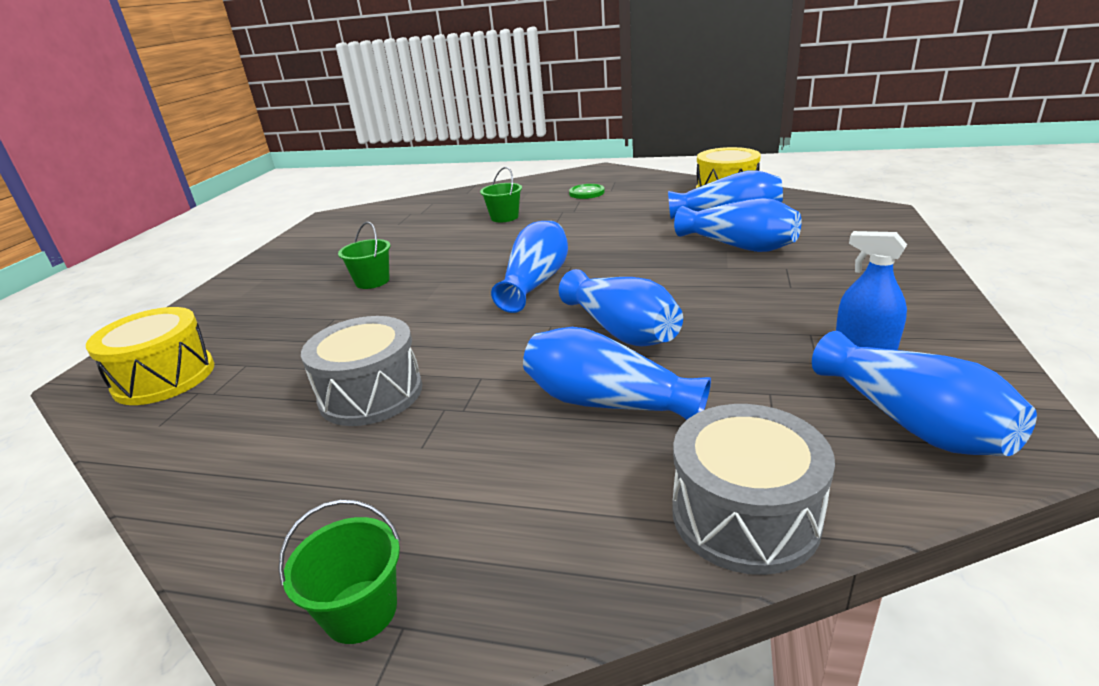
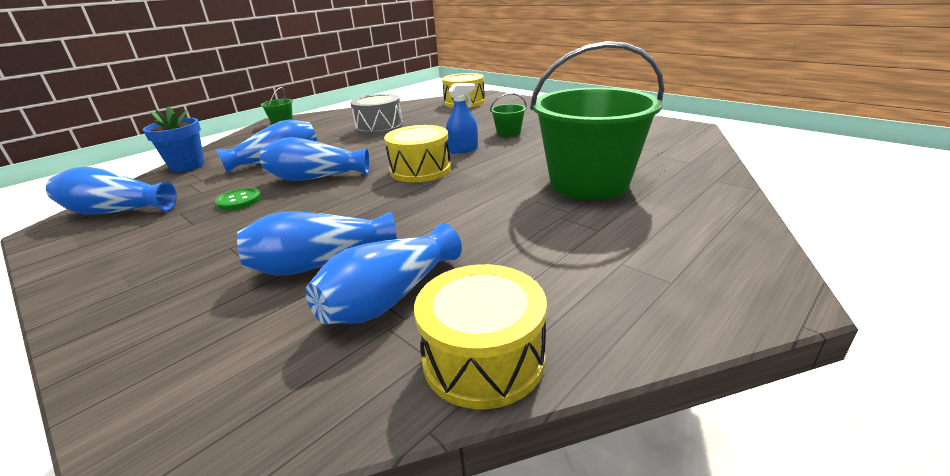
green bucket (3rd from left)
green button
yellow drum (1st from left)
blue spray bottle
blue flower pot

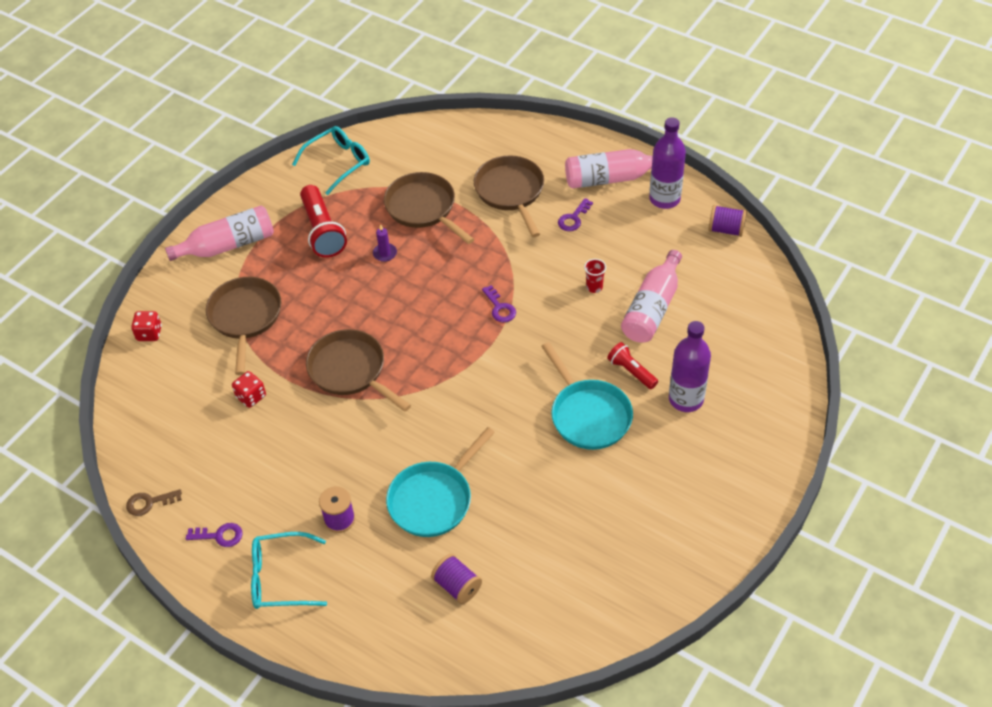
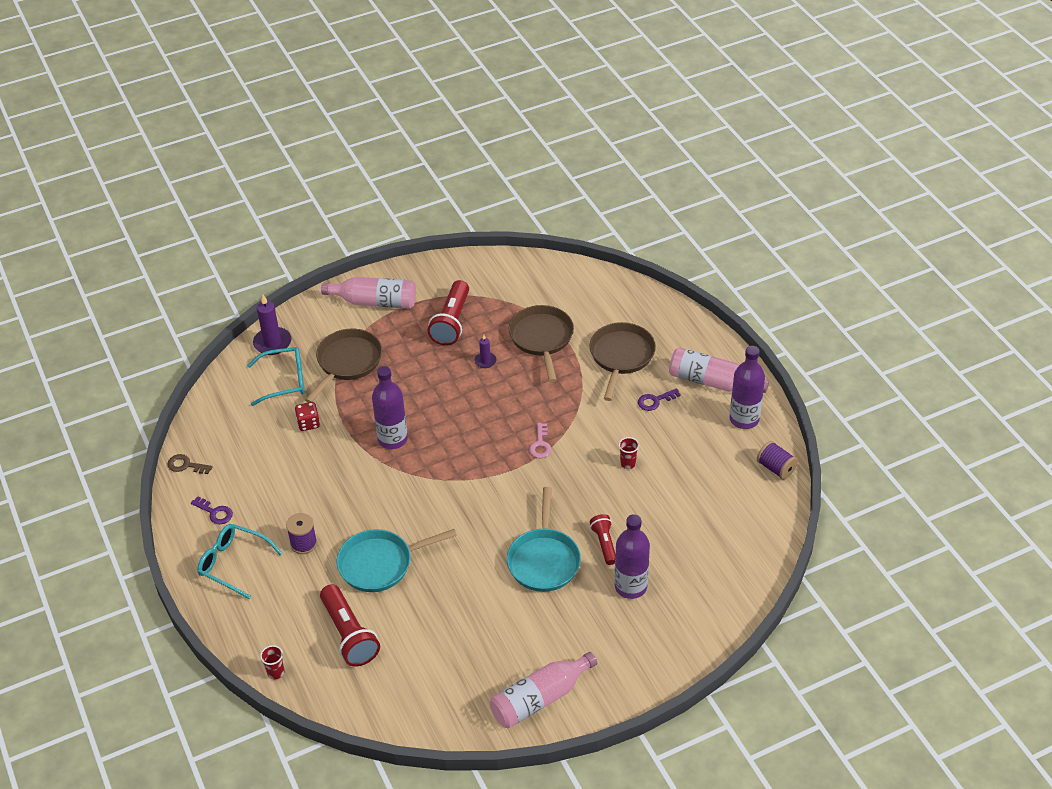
turquoise glasses (2nd from left)
pink bottle (2nd from left)
pink key
purple candle (1st from left)
purple bottle (1st from left)
red flashlight (1st from left)
red cup (1st from left)

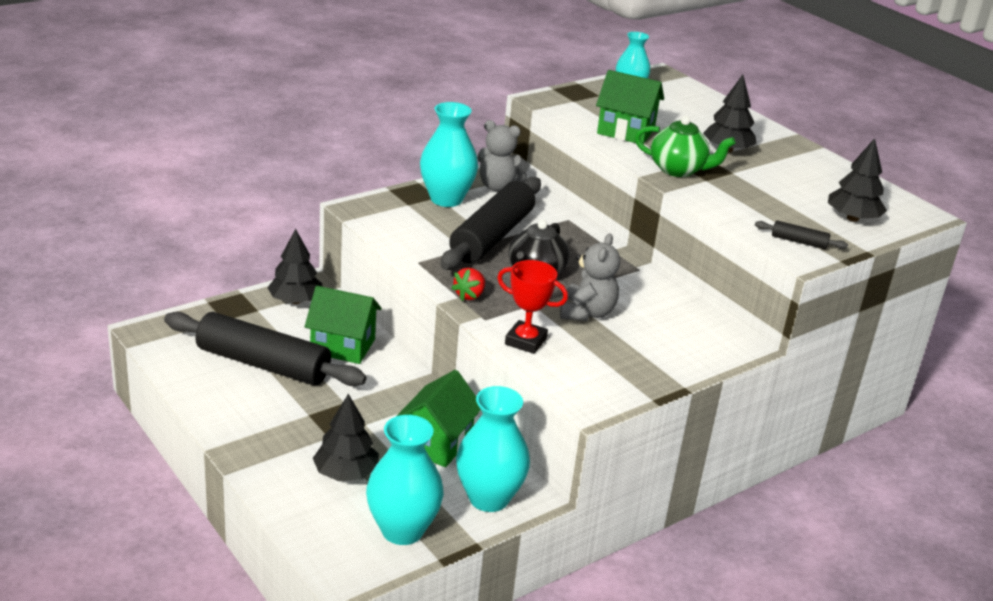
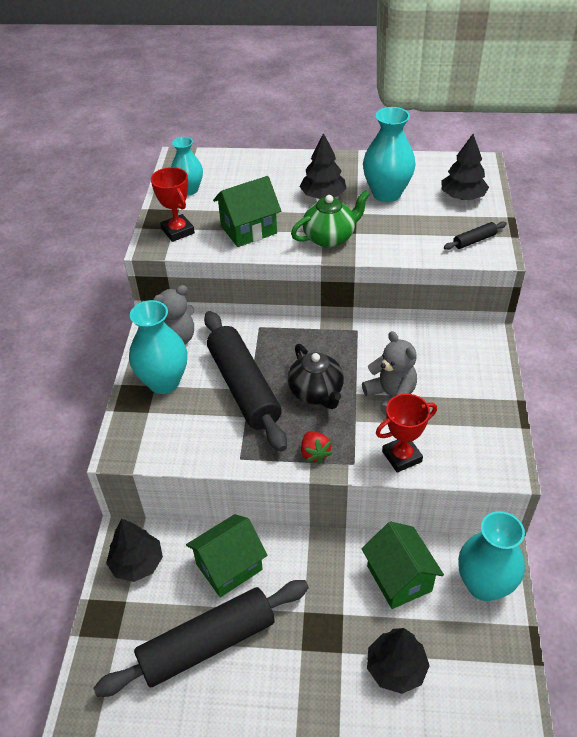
turquoise vase (3rd from left)
red trophy (1st from left)

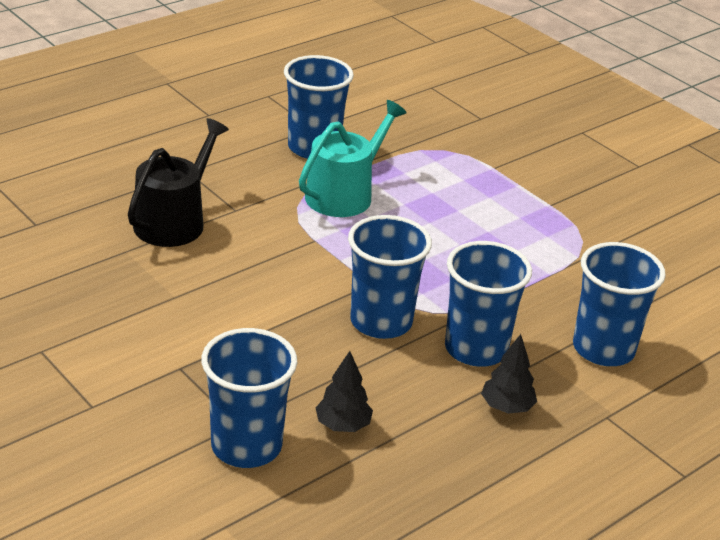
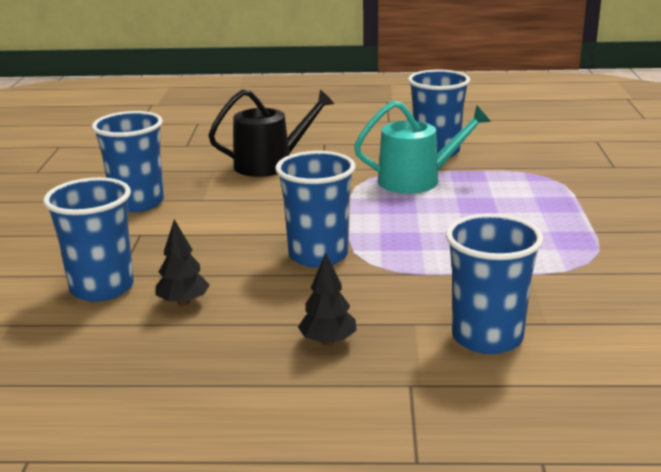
blue cup (2nd from left)

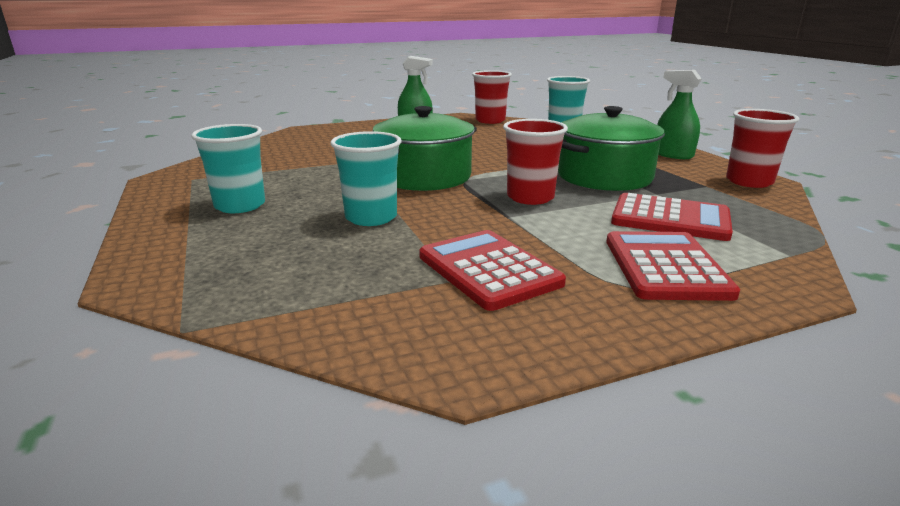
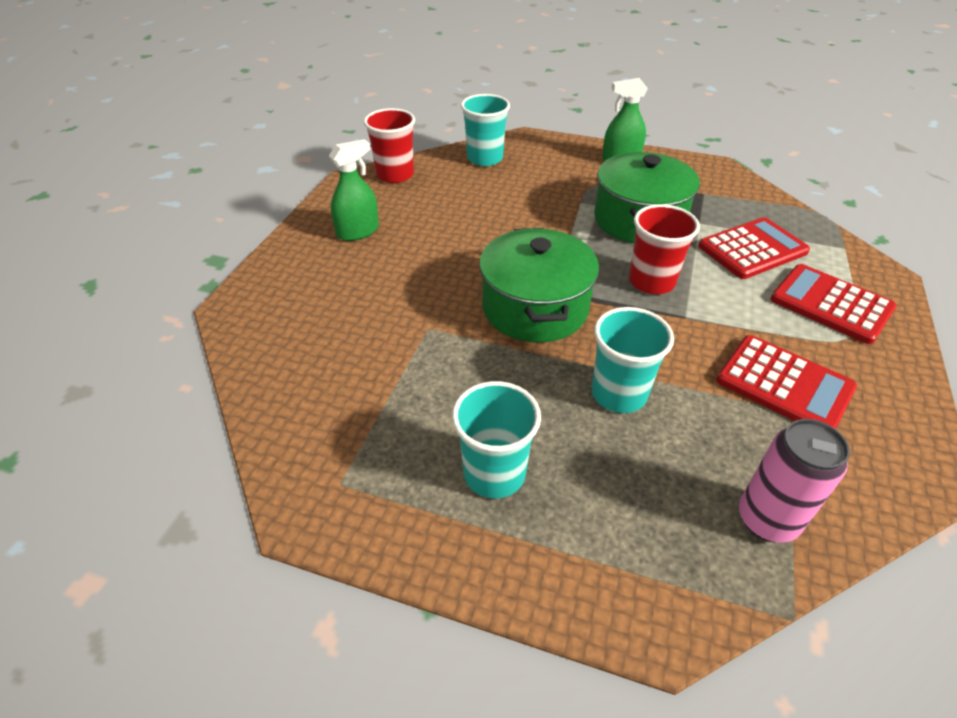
red cup (3rd from left in the first image)
red calculator (2nd from left)
pink can

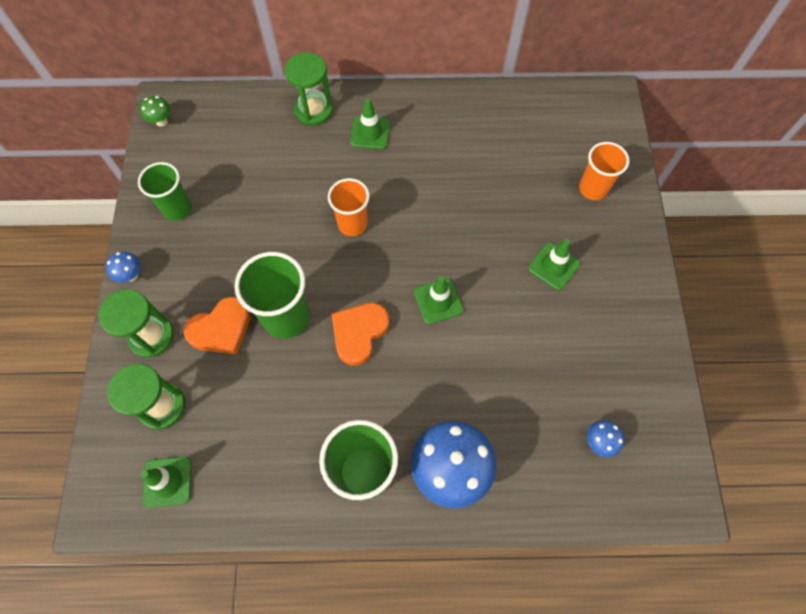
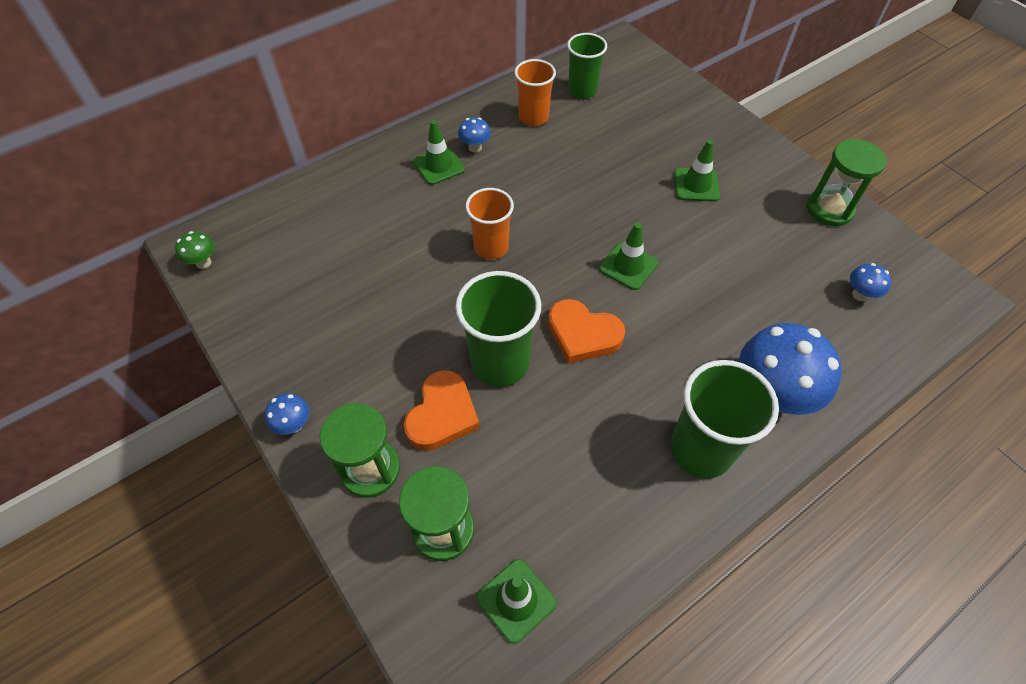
green hourglass (3rd from left)
orange cup (2nd from left)
green cup (2nd from left)
orange heart (2nd from left)
blue mushroom (2nd from left)

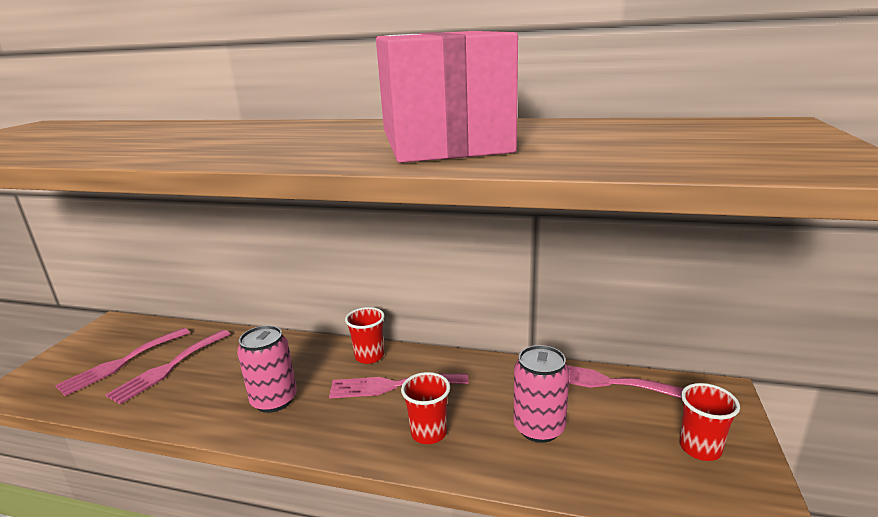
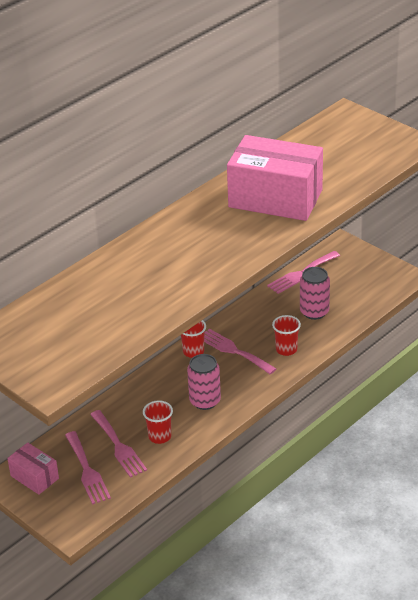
pink fork (3rd from left)
red cup (1st from left)
pink box (1st from left)

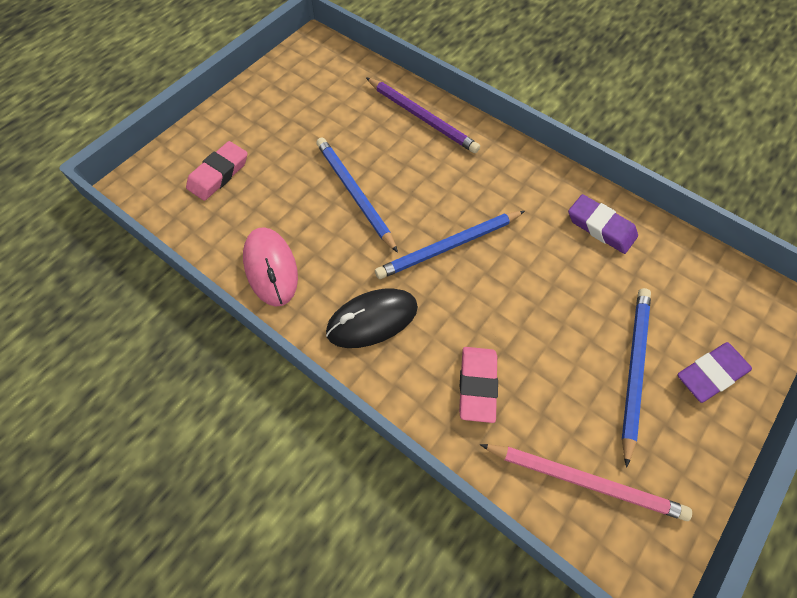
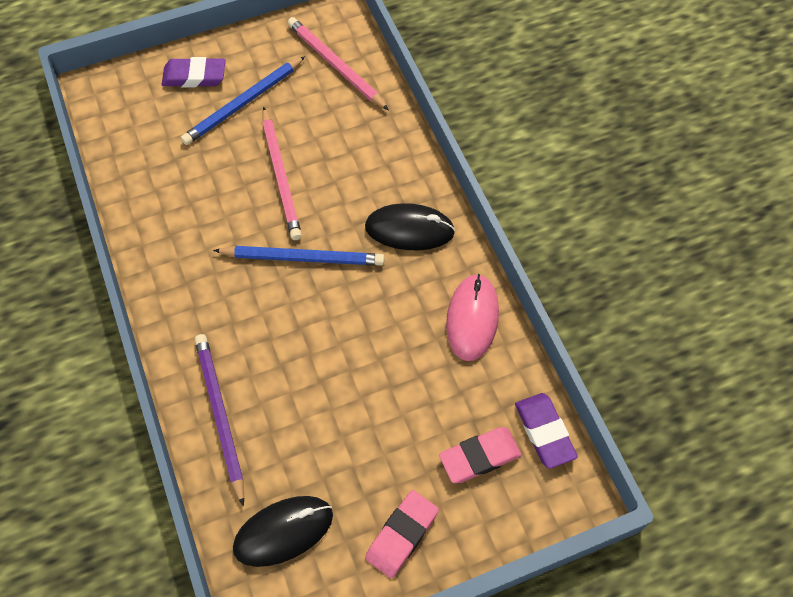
blue pencil (1st from left in the first image)
purple eraser (2nd from left)
pink eraser (1st from left)
pink pencil (1st from left)
black mouse (1st from left)

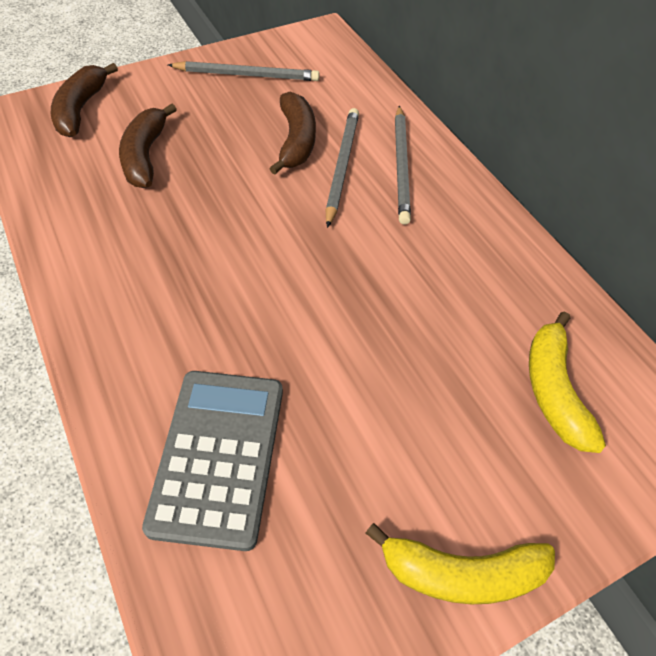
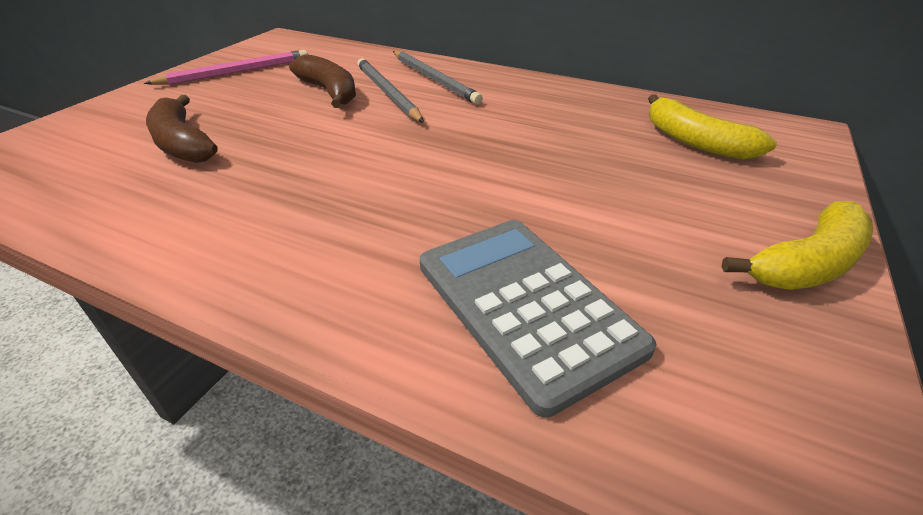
pink pencil
brown banana (1st from left in the first image)

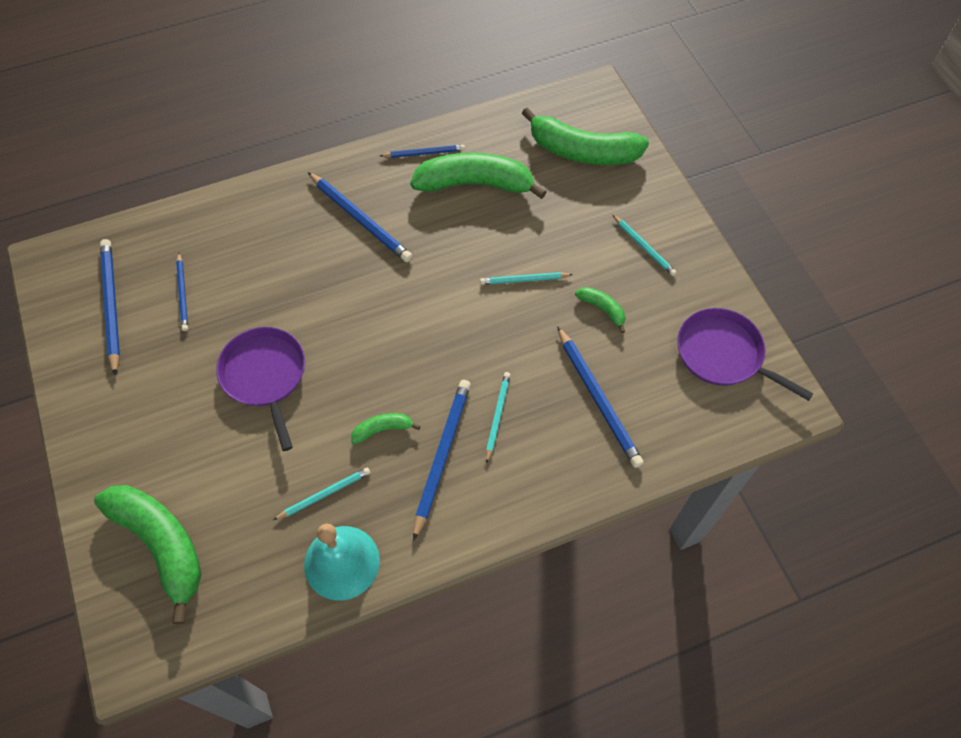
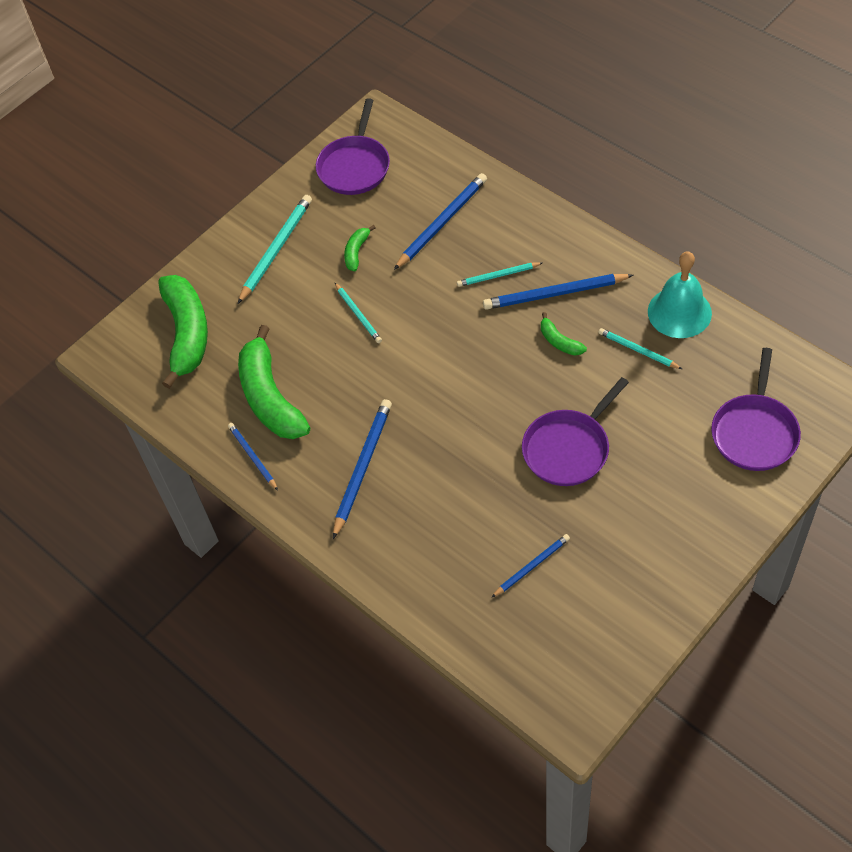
turquoise pencil (1st from left)
blue pencil (1st from left in the first image)
purple pan (3rd from left)

